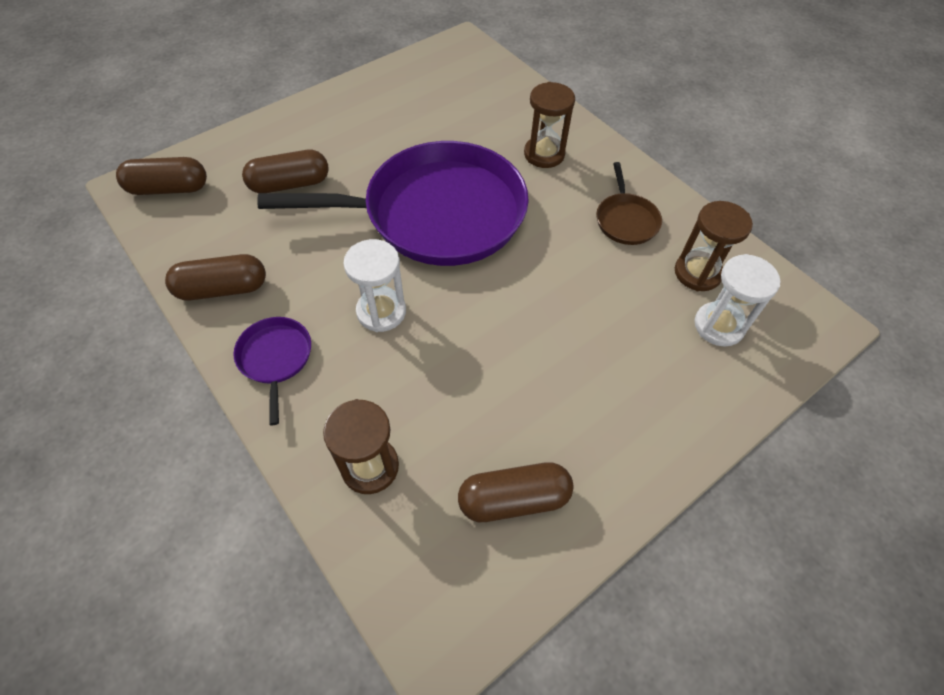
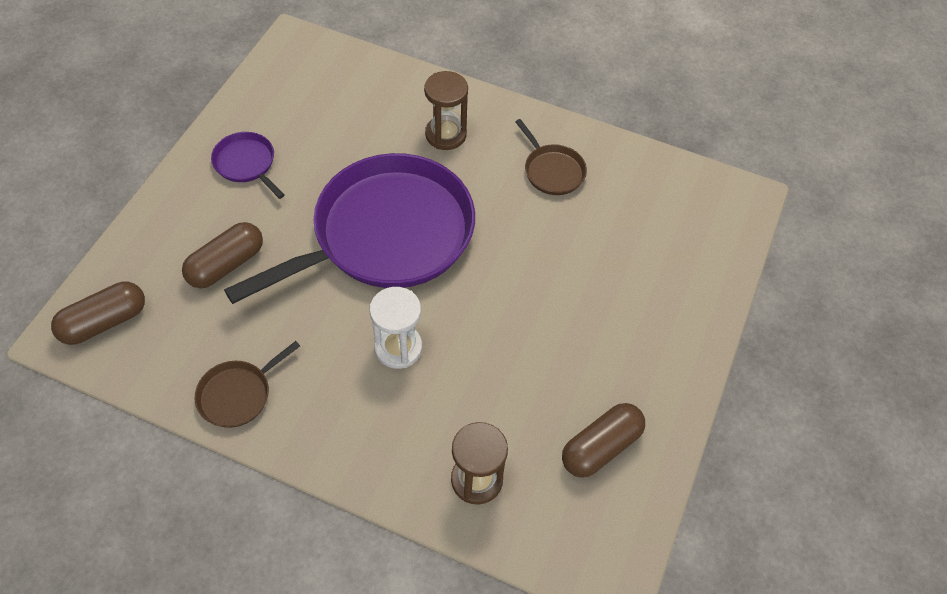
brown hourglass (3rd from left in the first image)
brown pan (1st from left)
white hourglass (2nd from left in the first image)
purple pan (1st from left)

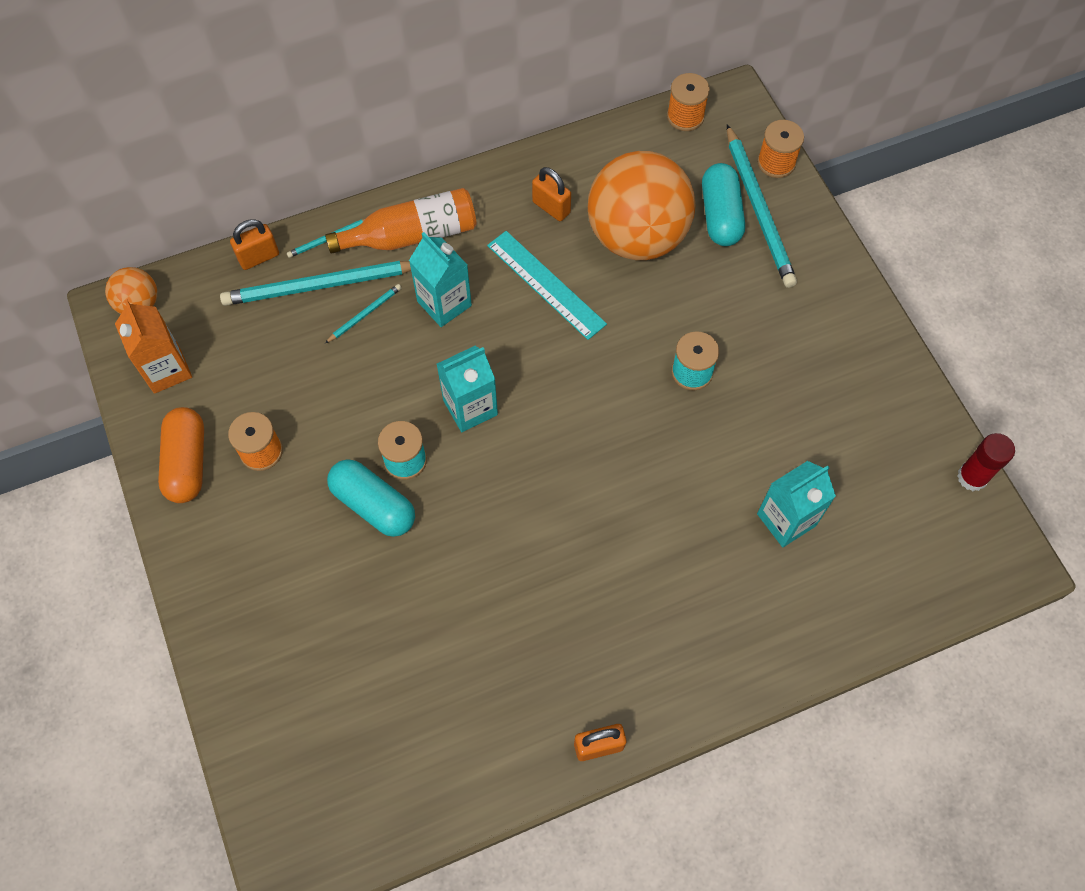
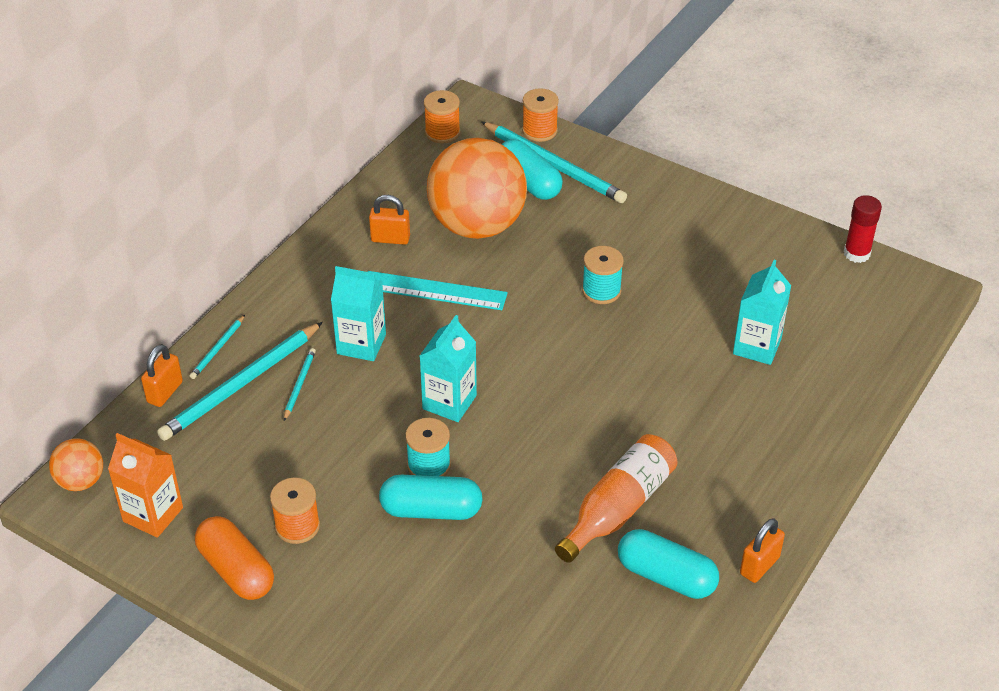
orange bottle
turquoise capsule (3rd from left)

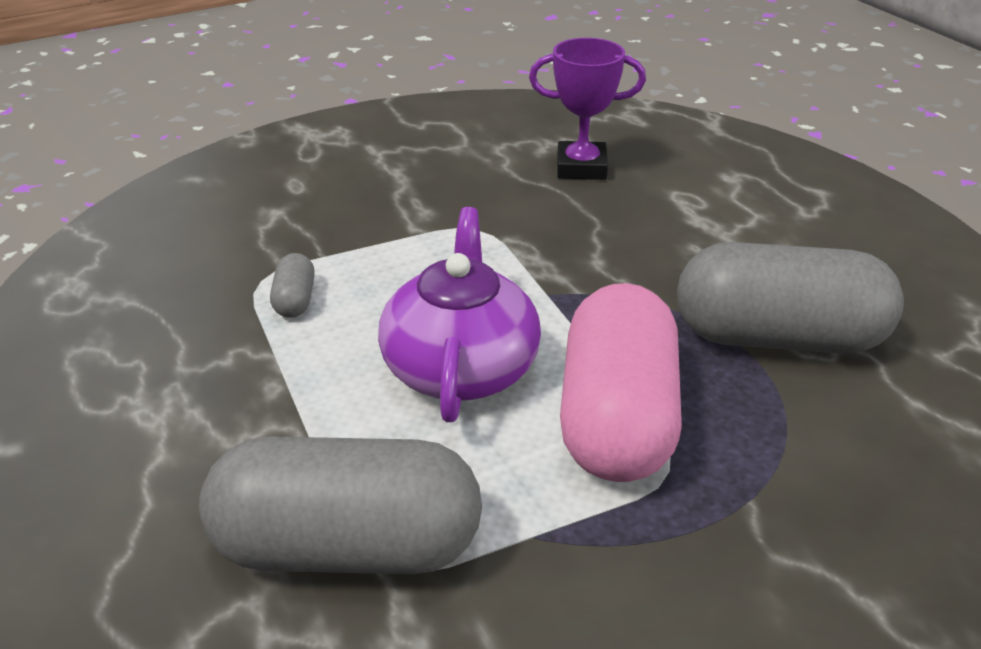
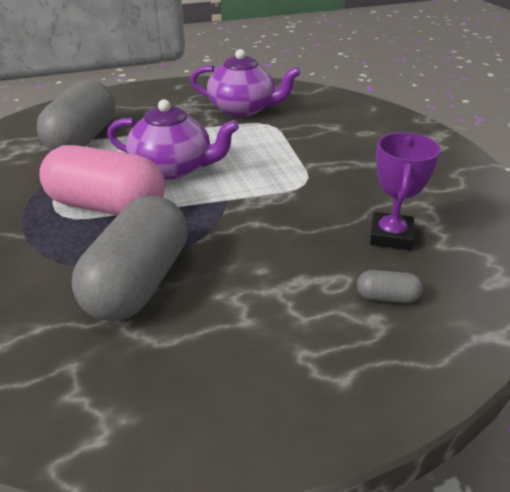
grey capsule (3rd from left)
purple teapot (2nd from left)

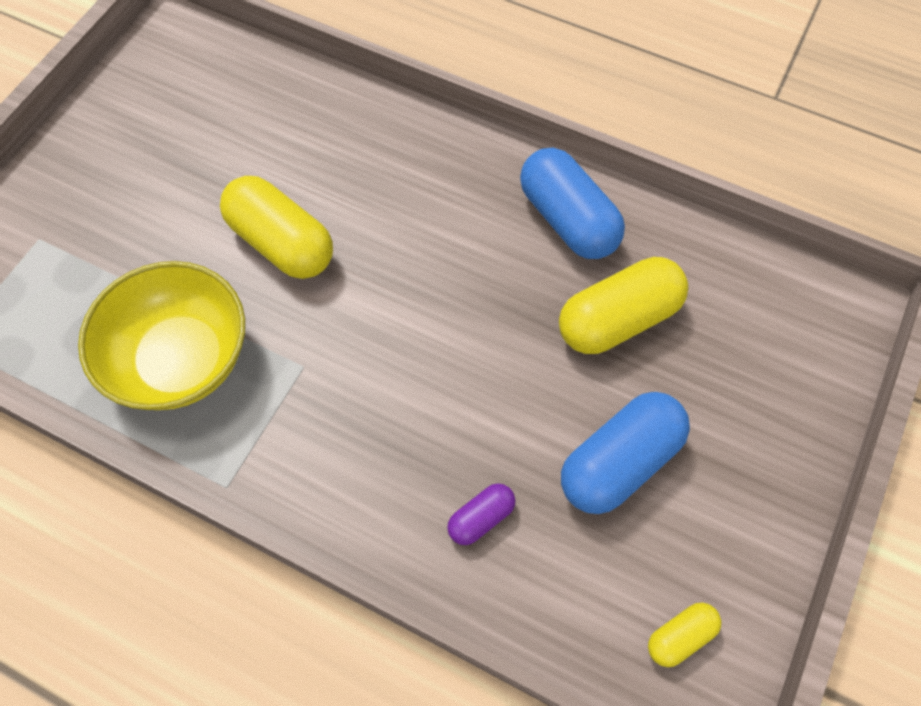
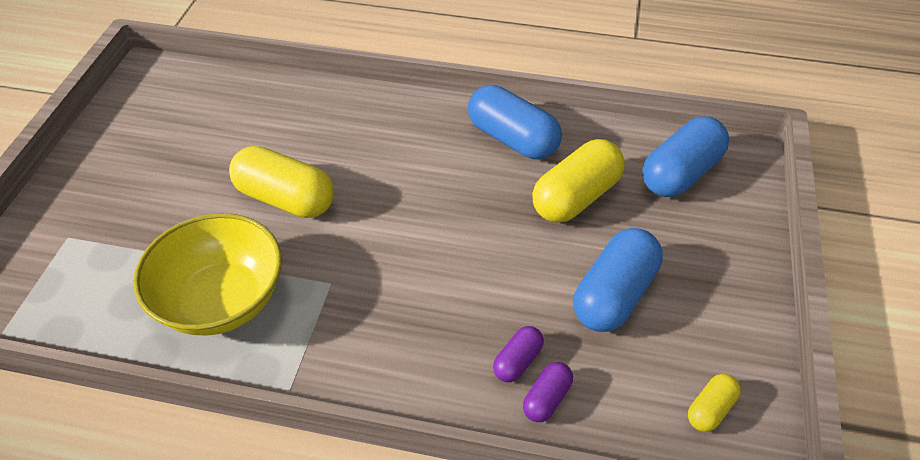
blue capsule (3rd from left)
purple capsule (2nd from left)

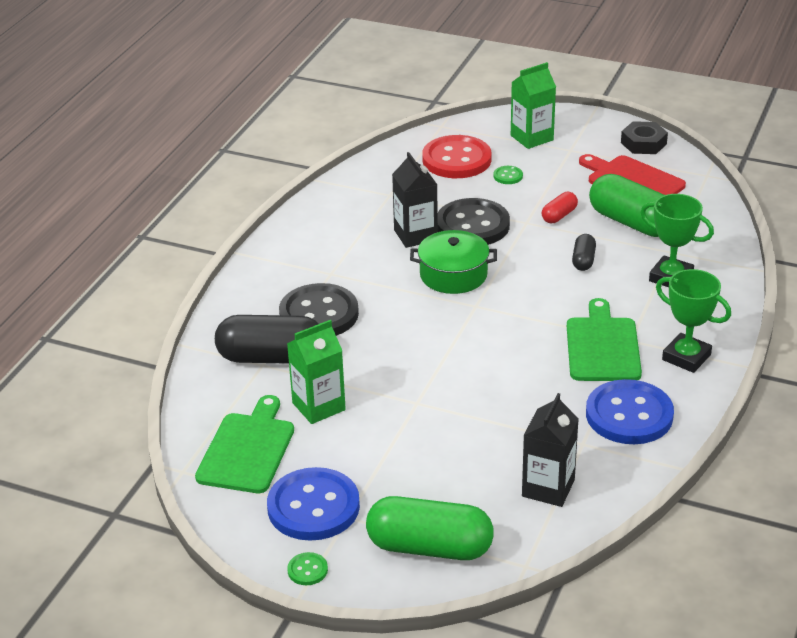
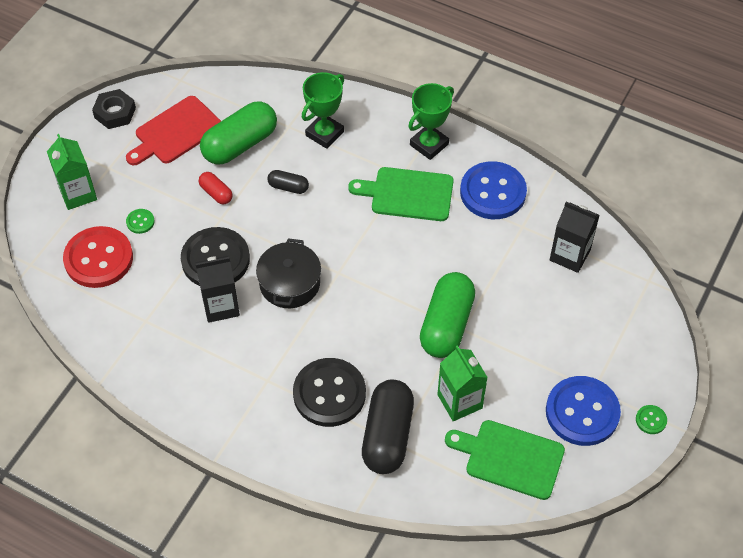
black pot
green capsule (2nd from left)

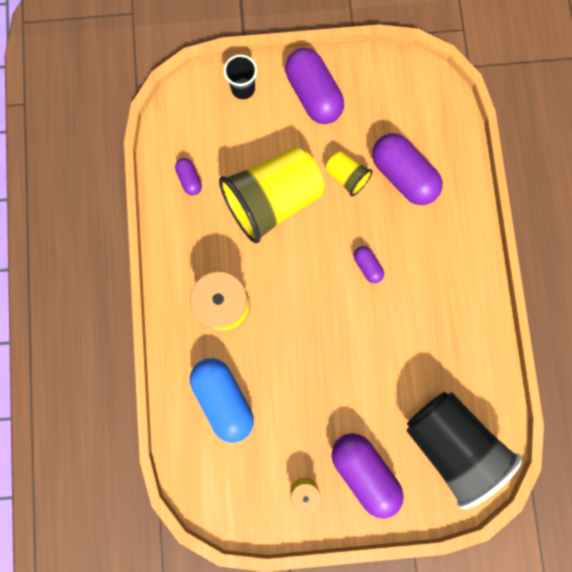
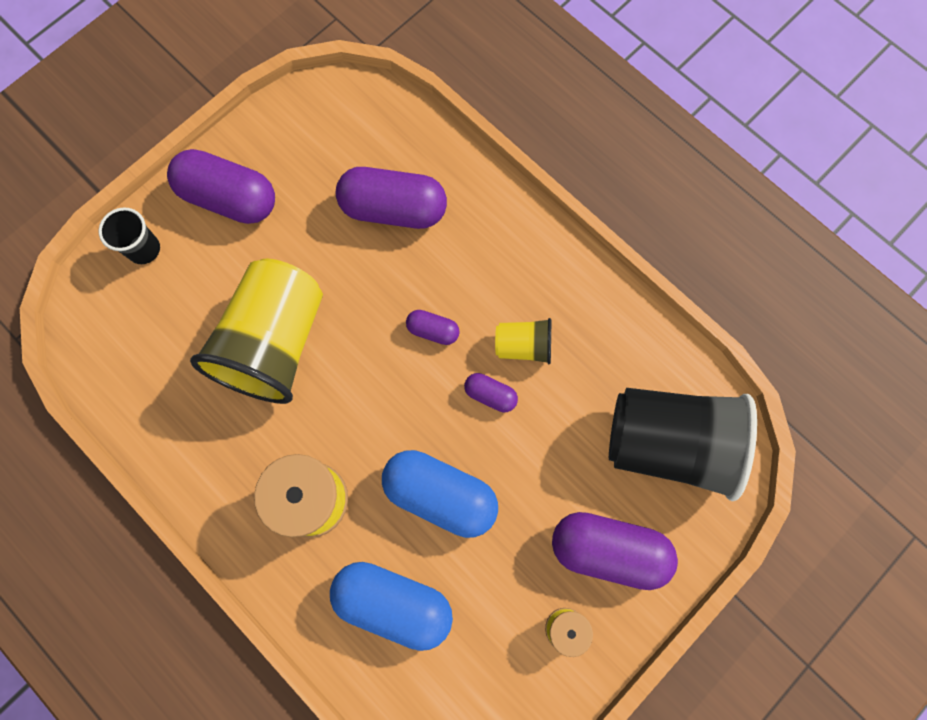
yellow cup (2nd from left)
purple capsule (4th from left)
blue capsule (2nd from left)

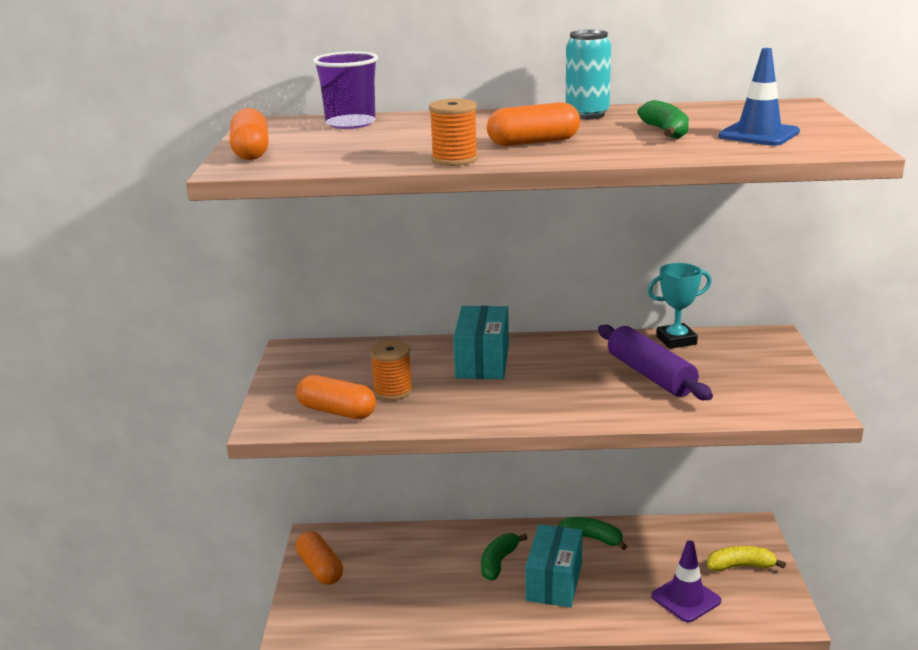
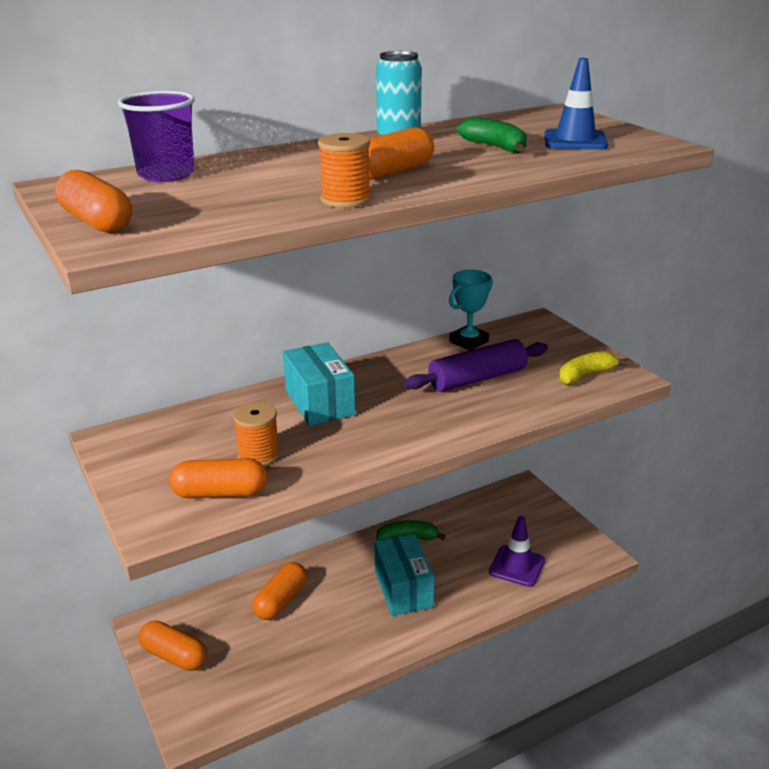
purple rolling pin
green banana (1st from left in the first image)
yellow banana
orange capsule (4th from left)

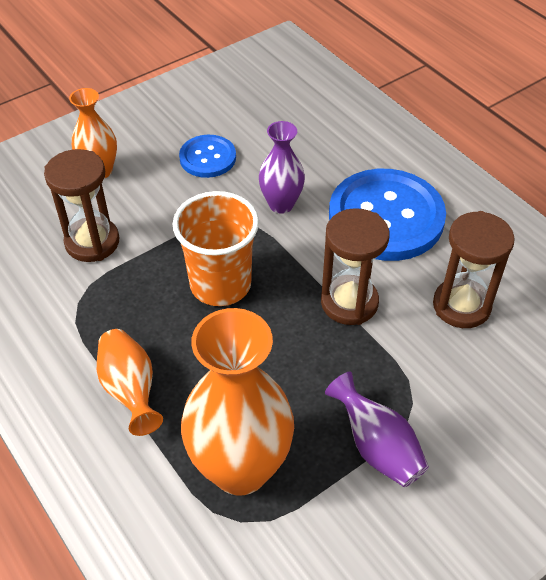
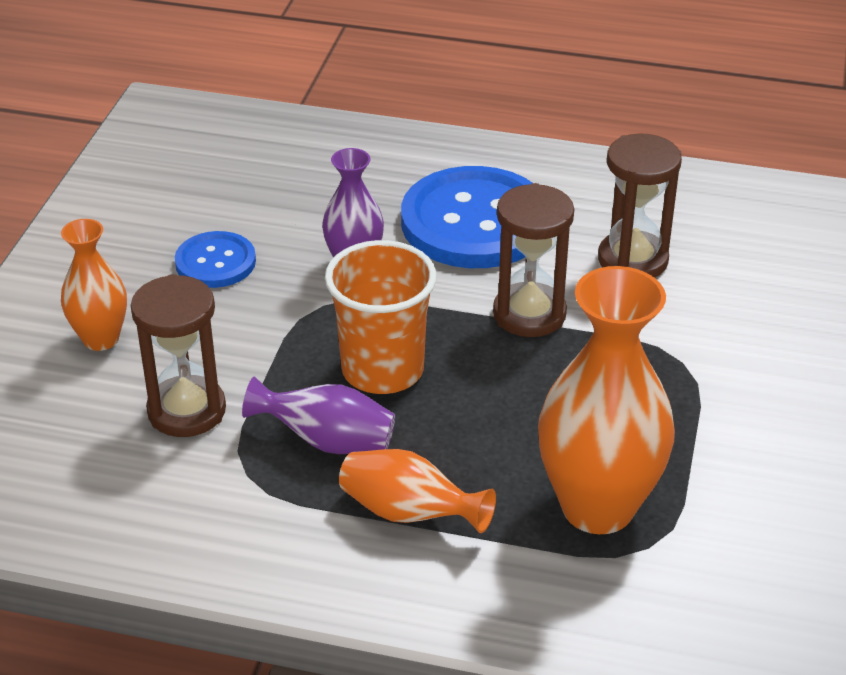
purple vase (1st from left)

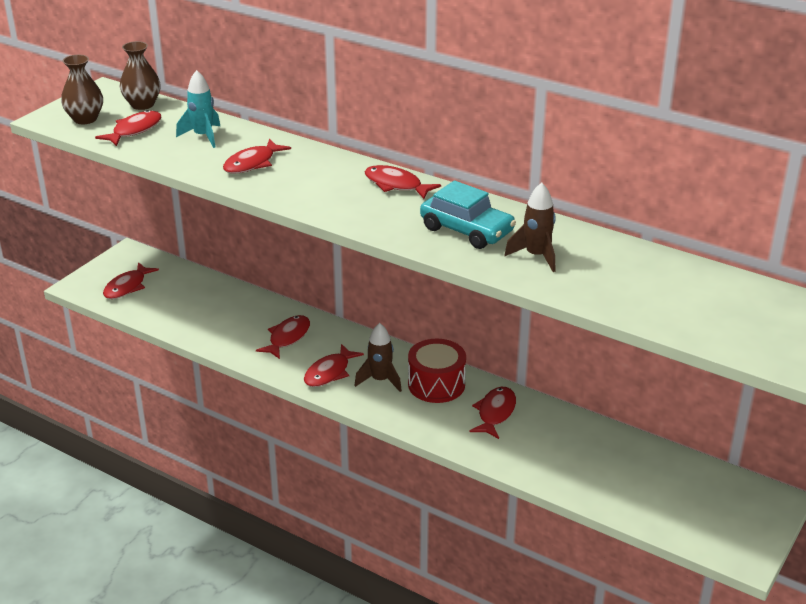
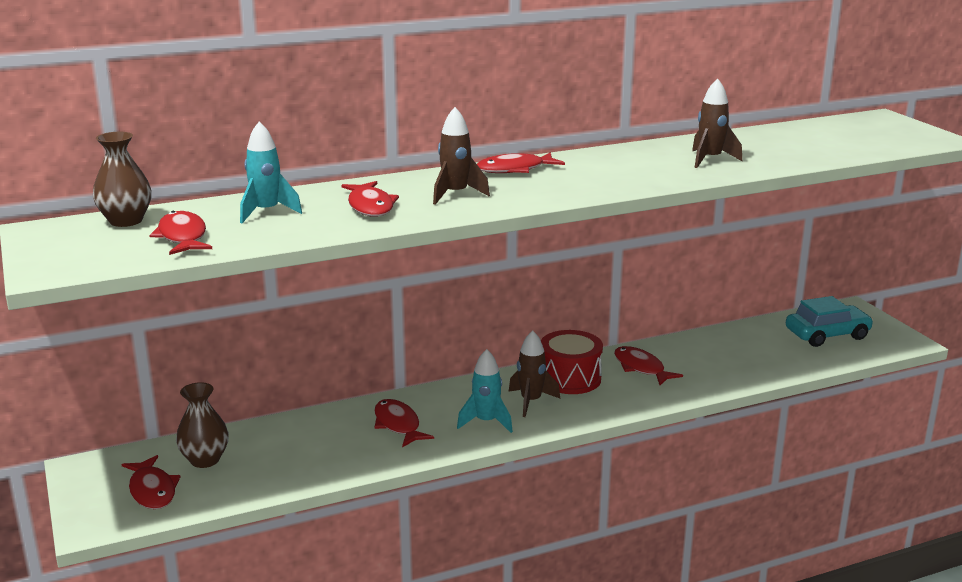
brown vase (2nd from left)
turquoise car
turquoise rocket (2nd from left)
brown rocket (1st from left)

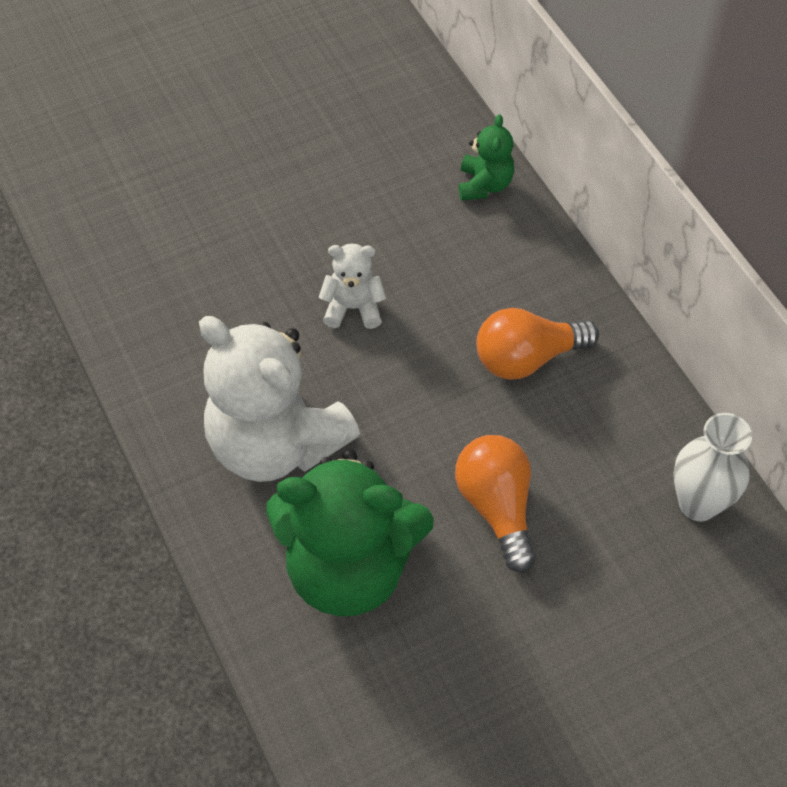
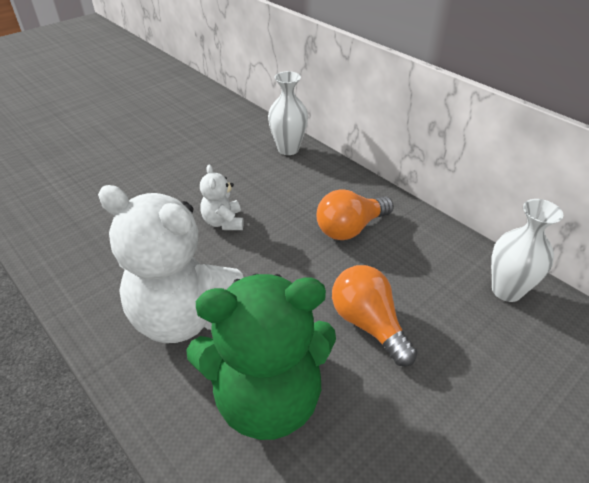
white vase (1st from left)
white teddy bear (2nd from left)

